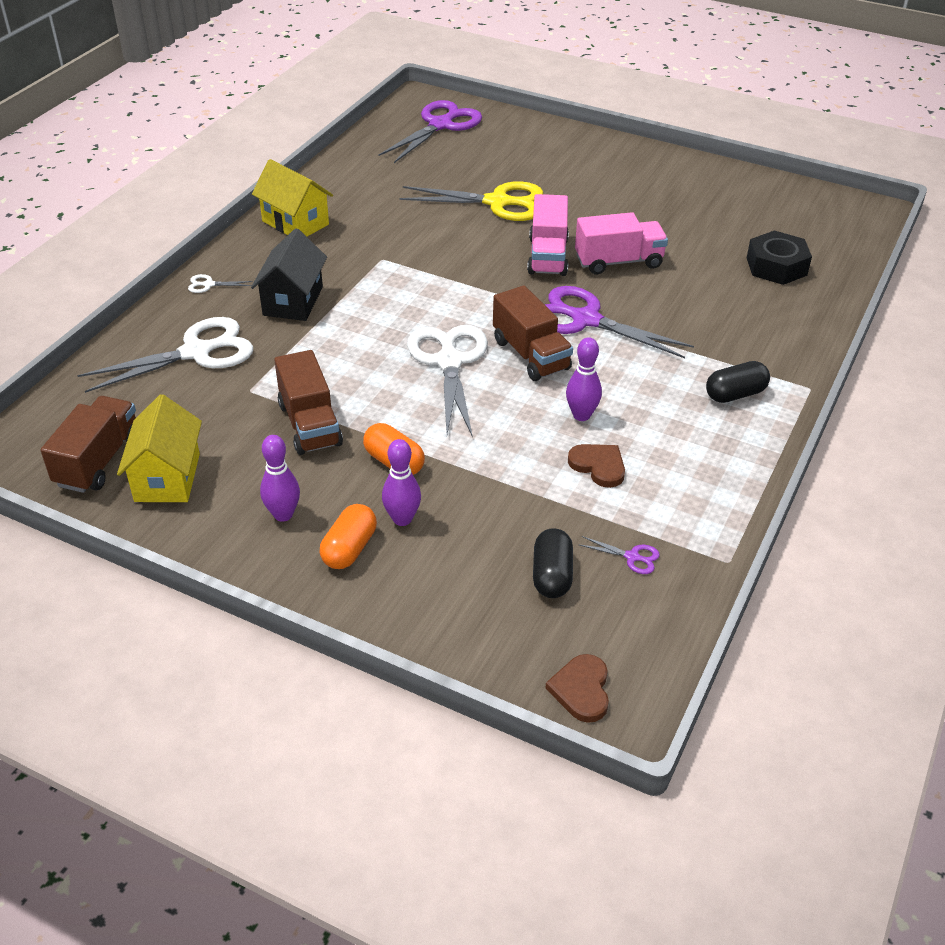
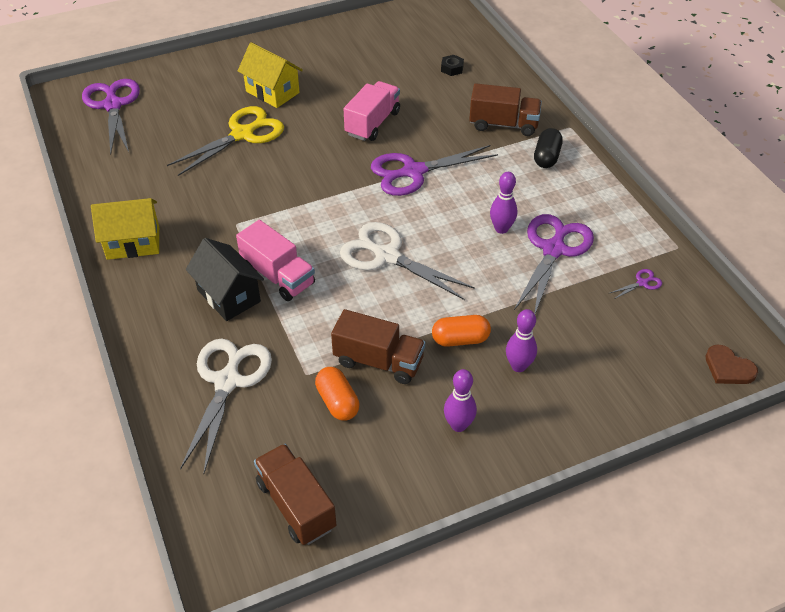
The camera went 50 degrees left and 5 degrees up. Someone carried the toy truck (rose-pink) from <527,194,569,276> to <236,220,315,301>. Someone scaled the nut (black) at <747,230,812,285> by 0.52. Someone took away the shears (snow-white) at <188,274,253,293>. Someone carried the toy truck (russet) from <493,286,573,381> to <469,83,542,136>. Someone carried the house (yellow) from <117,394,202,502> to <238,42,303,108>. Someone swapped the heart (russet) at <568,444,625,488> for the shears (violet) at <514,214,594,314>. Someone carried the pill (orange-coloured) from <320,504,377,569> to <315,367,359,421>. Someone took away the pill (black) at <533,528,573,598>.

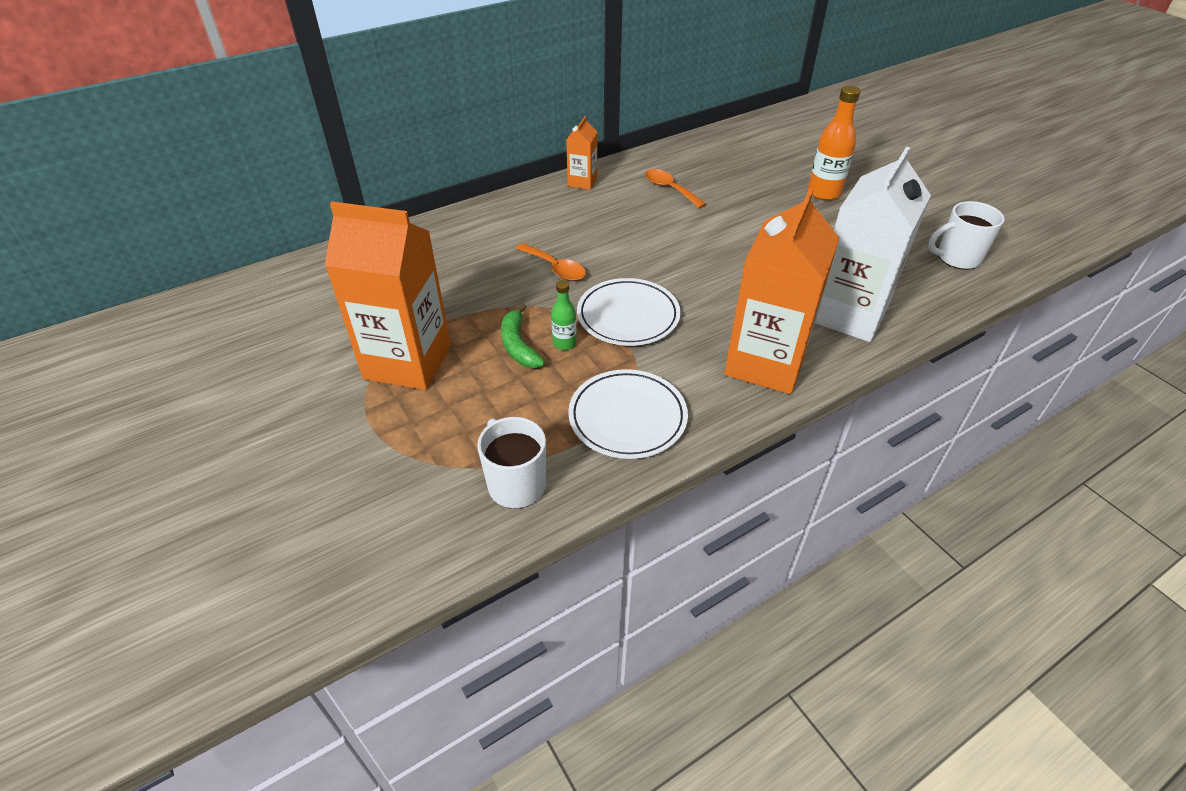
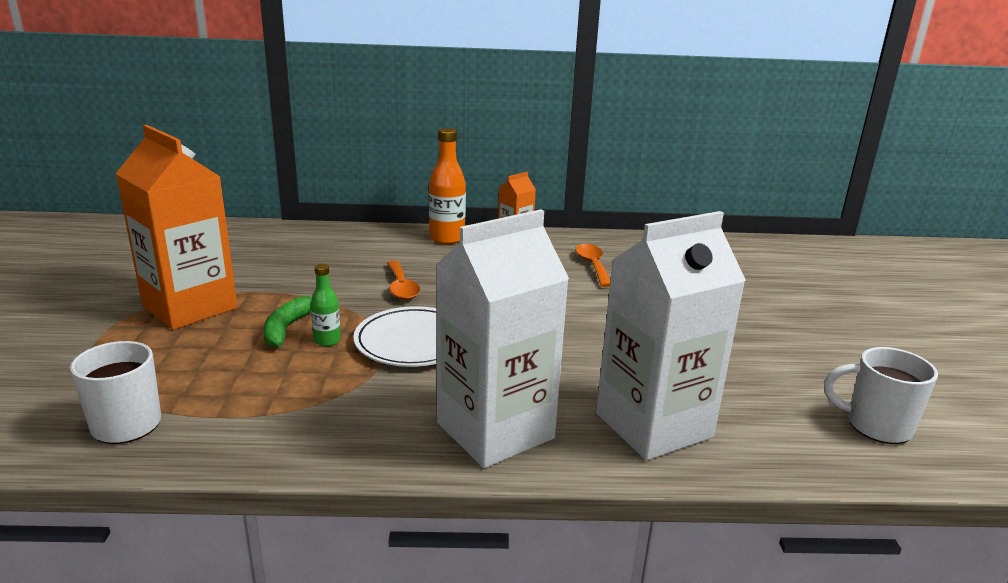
The camera went 30 degrees right and 20 degrees down. Someone carried the flask (orange-coloured) from <808,86,861,200> to <429,128,466,244>. Someone repainted the carton (orange-coloured) at <724,189,840,394>, which became the carton (snow-white) at <436,209,569,468>. Someone took away the plate (snow-white) at <568,369,688,459>.

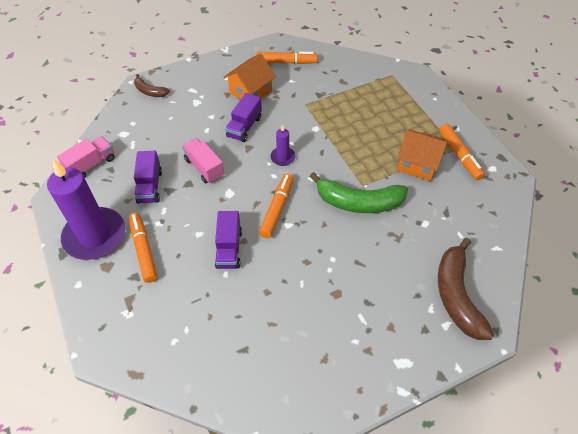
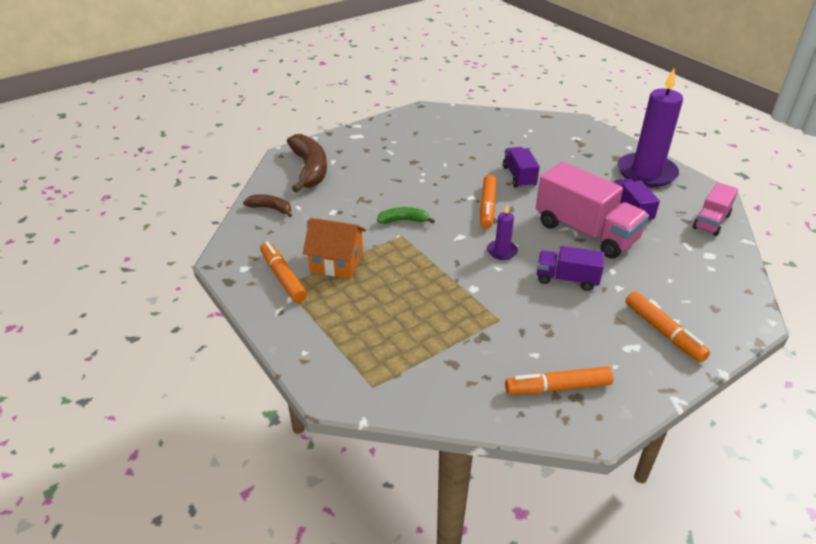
The camera went 170 degrees right and 15 degrees down. Someone took away the house (orange-coloured) at <224,54,276,100>. Someone carried the toy banana (russet) from <134,74,170,97> to <243,194,292,217>. Someone rotated the toy truck (violet) at <225,93,262,142> by 90 degrees counterclockwise. Someone scaled the toy truck (rose-pink) at <182,138,224,184> by 1.80. Someone scaled the toy banana (leaf-green) at <309,172,408,213> by 0.53. Someone carried the felt pen (orange-coloured) from <129,212,158,283> to <625,291,710,362>.

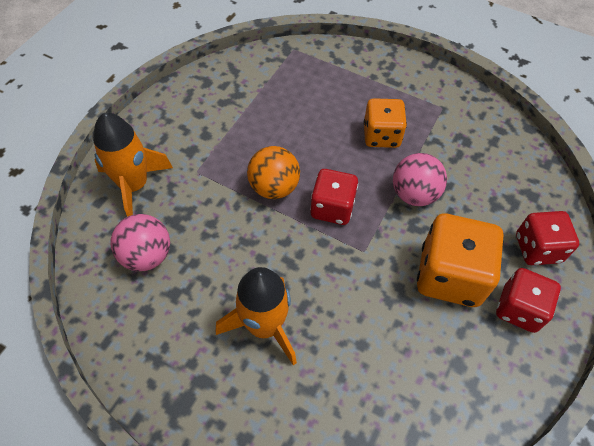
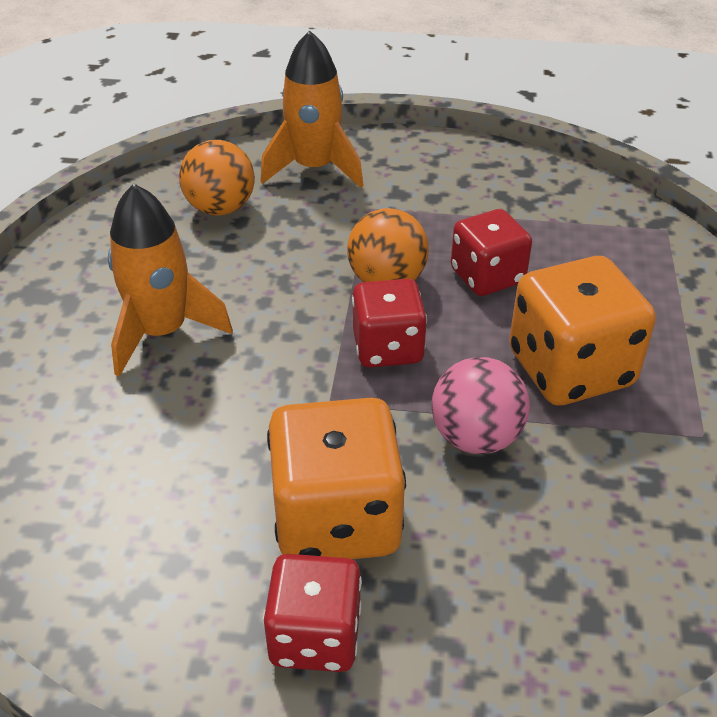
The camera went 70 degrees right and 15 degrees down. Someone scaled the dice (orange-coloured) at <364,98,407,148> by 1.54. Someone carried the dice (crimson) from <516,211,579,265> to <451,209,532,296>. Someone repainted the ball (rose-pink) at <110,214,170,271>, which became the ball (orange-coloured) at <179,140,255,216>.

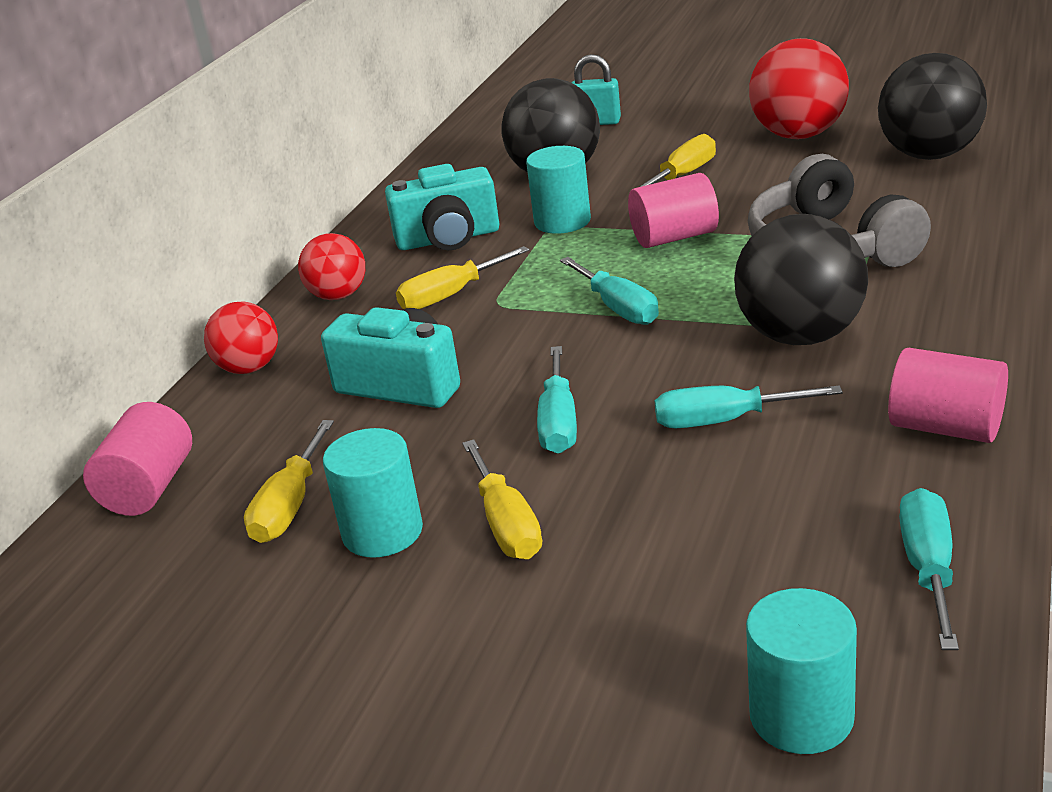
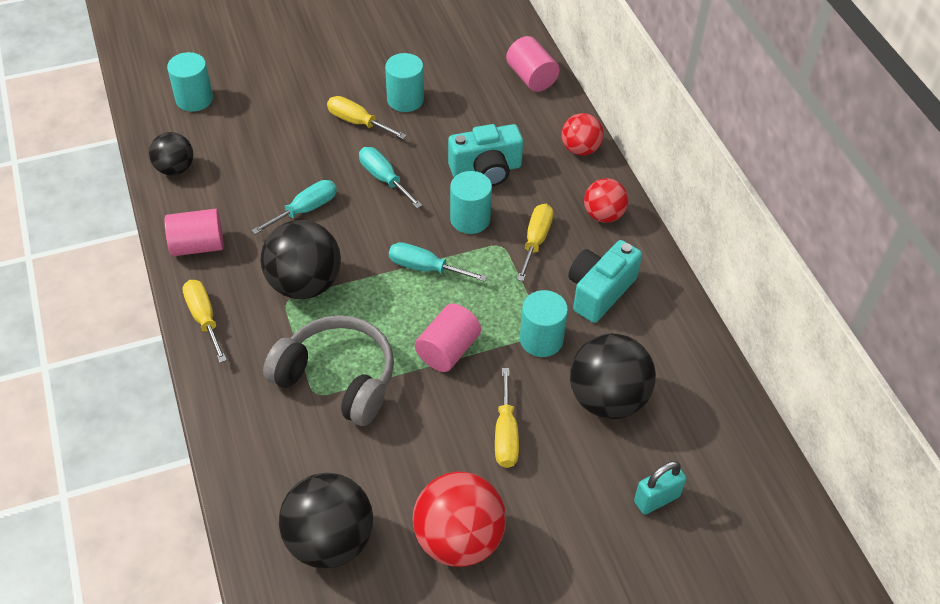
The camera went 135 degrees right and 20 degrees up. Someone carried the flat screwdriver (yellow) from <244,420,334,543> to <182,280,227,363>. Someone swapped the flat screwdriver (teal) at <899,488,959,650> for the ball (black) at <149,132,194,176>. Someone put down the cylinder shape (teal) at <450,171,492,234>.

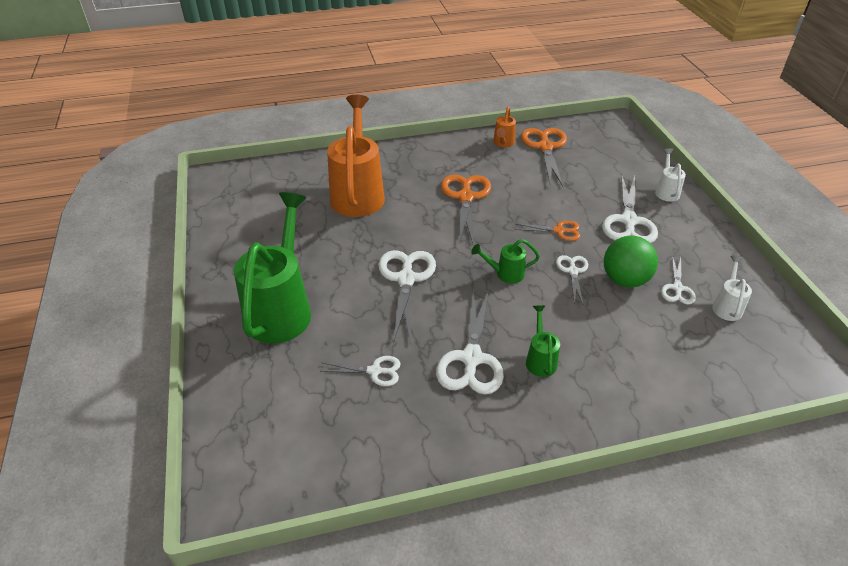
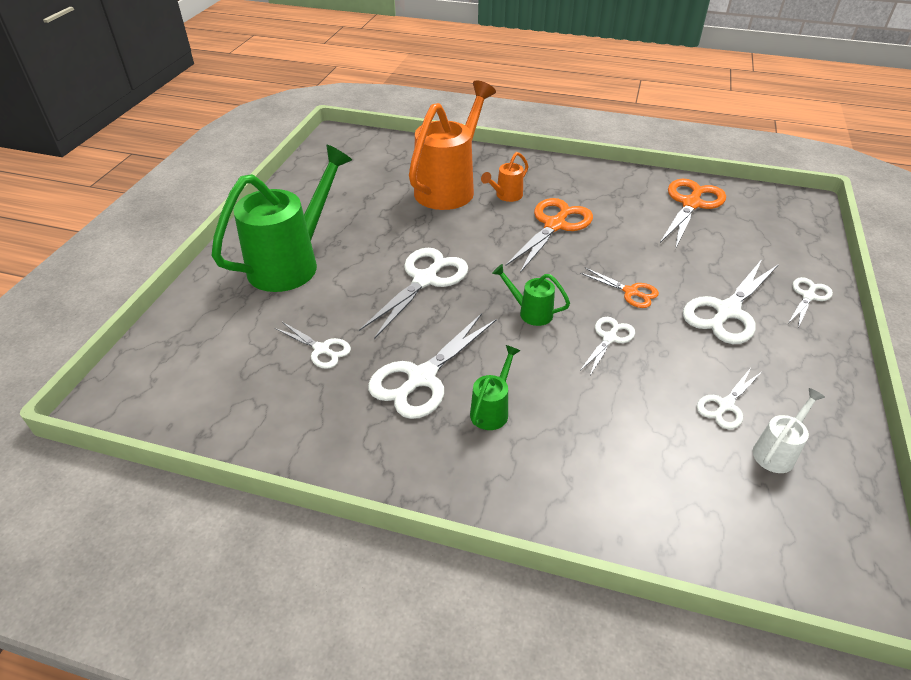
The camera went 30 degrees right and 0 degrees up. Someone carried the watering can (orange-coloured) from <493,107,516,147> to <481,152,529,202>. Someone swapped the watering can (snow-white) at <655,148,686,202> for the shears (snow-white) at <789,277,833,328>. Someone took away the ball (leaf-green) at <604,236,658,288>.

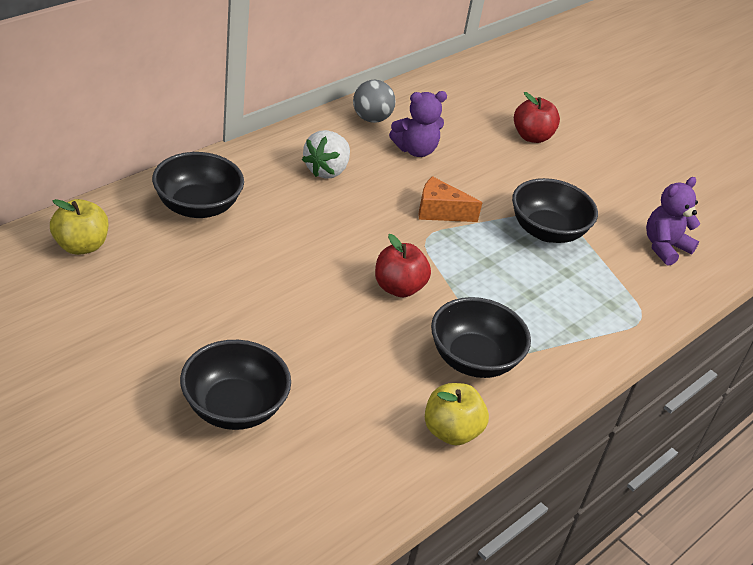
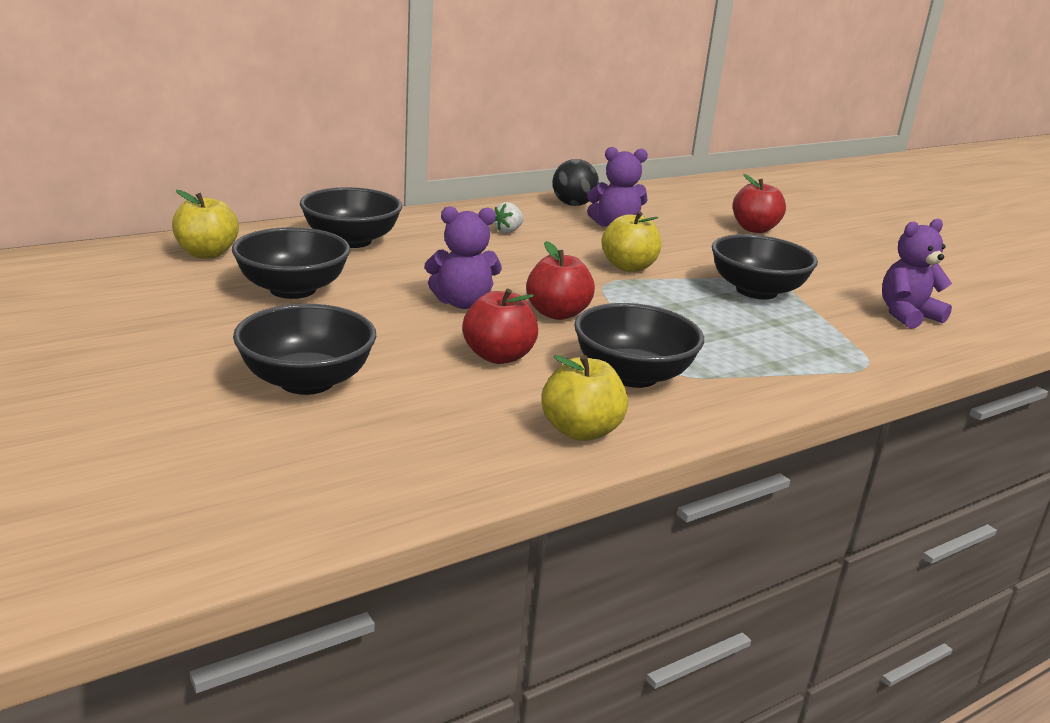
The camera went 15 degrees right and 15 degrees down. Someone repainted the ball (grey) at <353,80,396,123>, which became the ball (black) at <553,159,599,206>. Someone scaled the strawberry (snow-white) at <302,130,350,179> by 0.57. Someone swapped the cheese (orange-coloured) at <418,176,483,222> for the apple (yellow) at <601,211,661,272>. Someone put down the teddy bear (violet) at <425,206,502,309>. Someone put down the serving bowl (black) at <232,227,350,299>. Someone put down the apple (crimson) at <462,289,538,364>.

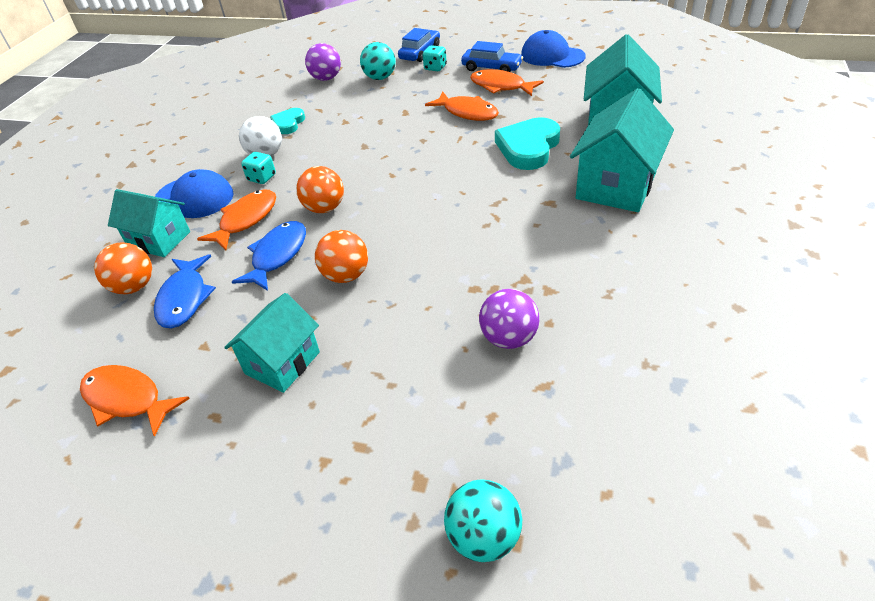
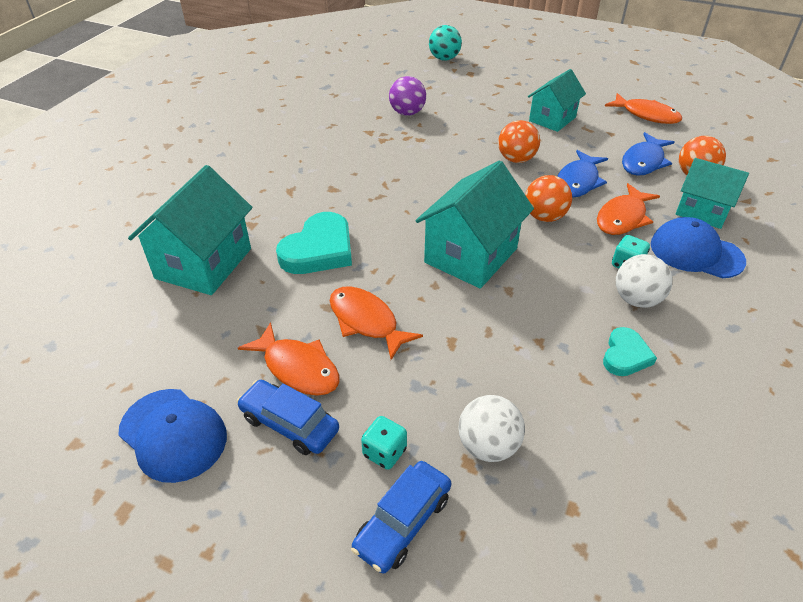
The camera went 175 degrees left and 0 degrees up. Someone repainted the ball (teal) at <360,42,396,80>, which became the ball (snow-white) at <459,395,525,462>. Someone took away the ball (violet) at <305,43,341,81>. Someone carried the house (teal) from <570,88,674,212> to <415,161,534,289>. Someone rotated the fish (cobalt) at <154,254,216,328> by 150 degrees counterclockwise.

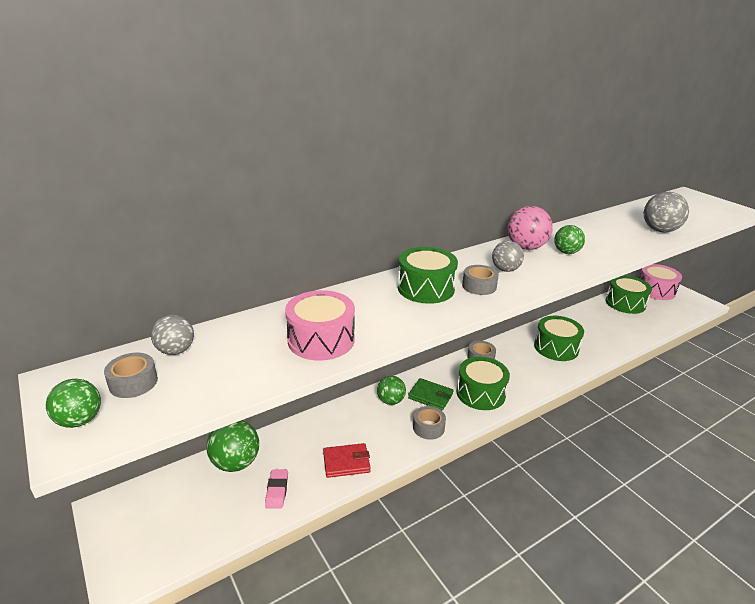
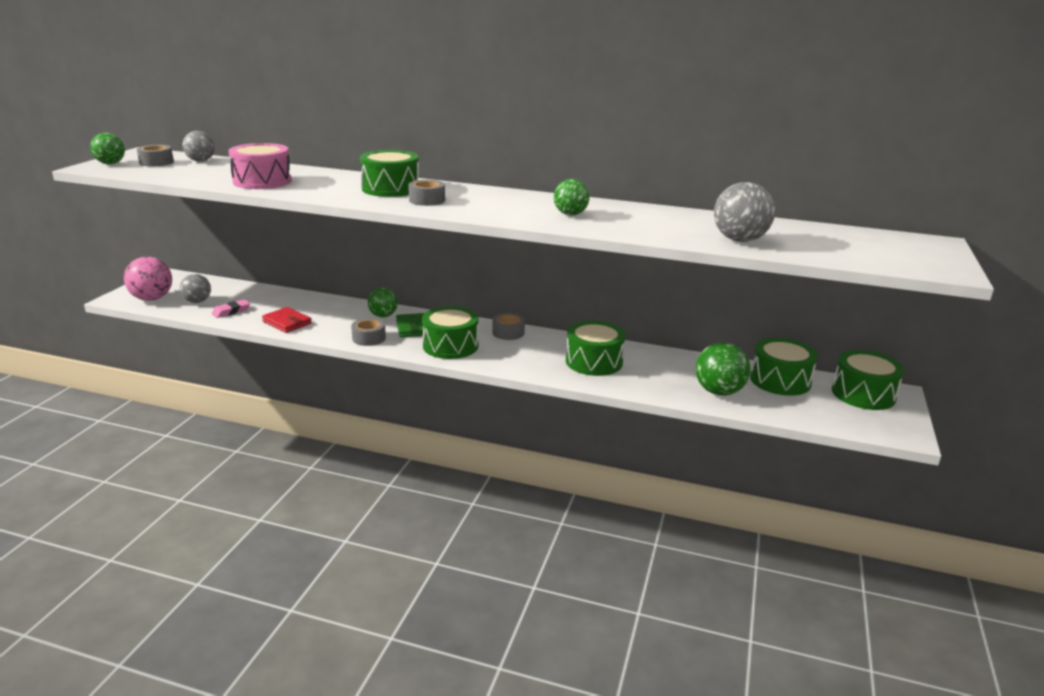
The camera went 50 degrees right and 5 degrees down. Someone carried the ball (rose-pink) from <507,206,553,250> to <124,257,172,301>. Someone carried the ball (grey) from <492,241,524,272> to <180,274,211,303>. Someone repainted the toy drum (rose-pink) at <639,264,682,300>, which became the toy drum (leaf-green) at <832,350,904,410>. Someone carried the ball (leaf-green) from <207,420,259,472> to <696,342,751,396>.

